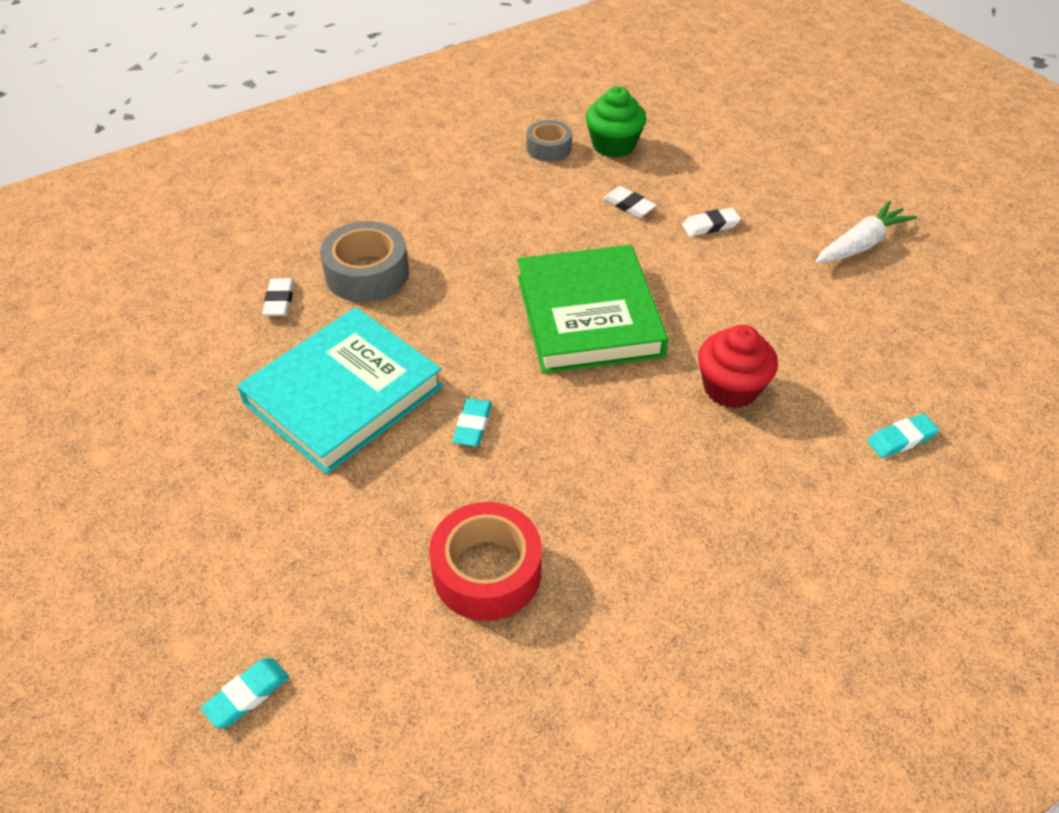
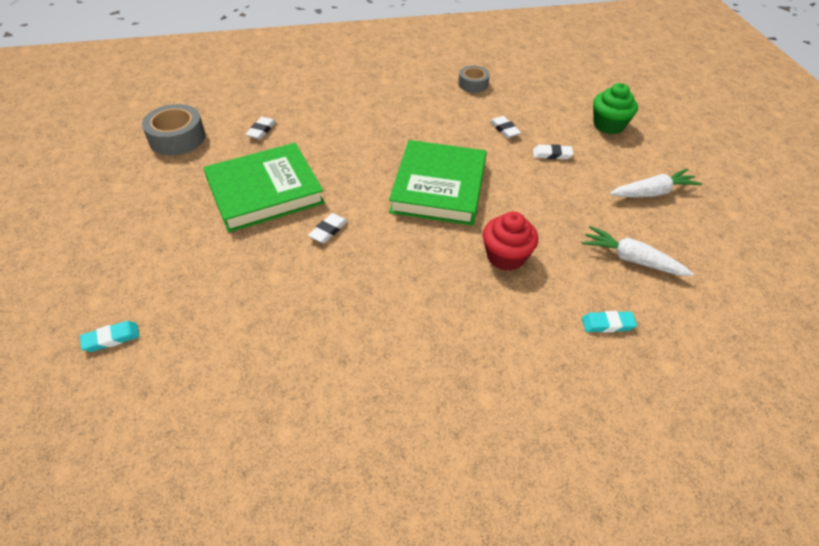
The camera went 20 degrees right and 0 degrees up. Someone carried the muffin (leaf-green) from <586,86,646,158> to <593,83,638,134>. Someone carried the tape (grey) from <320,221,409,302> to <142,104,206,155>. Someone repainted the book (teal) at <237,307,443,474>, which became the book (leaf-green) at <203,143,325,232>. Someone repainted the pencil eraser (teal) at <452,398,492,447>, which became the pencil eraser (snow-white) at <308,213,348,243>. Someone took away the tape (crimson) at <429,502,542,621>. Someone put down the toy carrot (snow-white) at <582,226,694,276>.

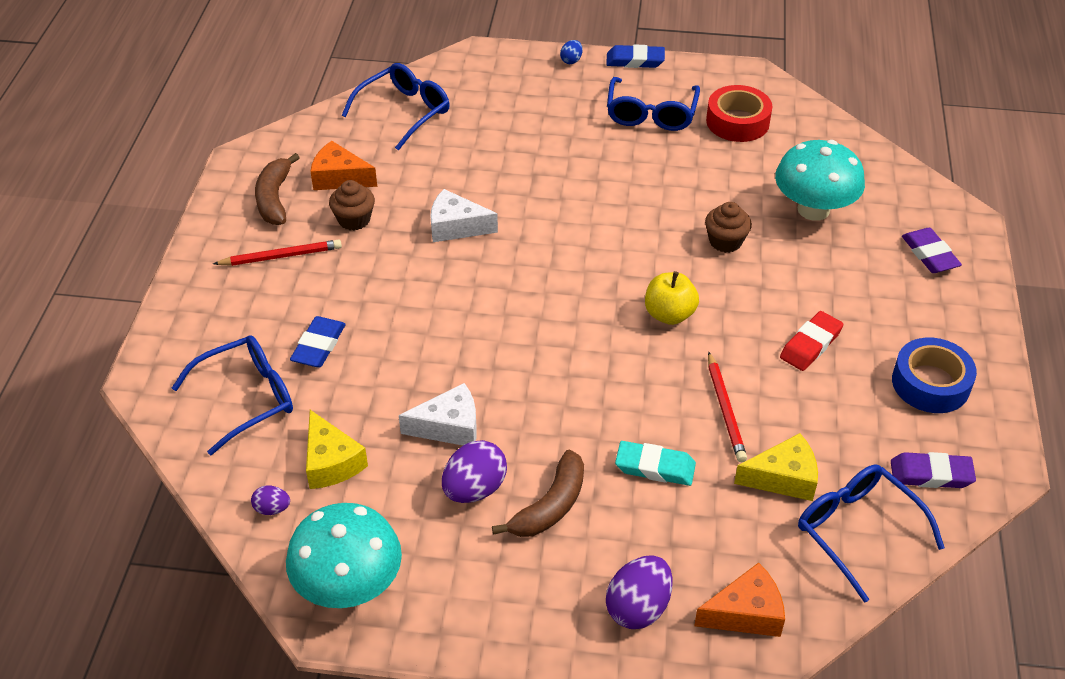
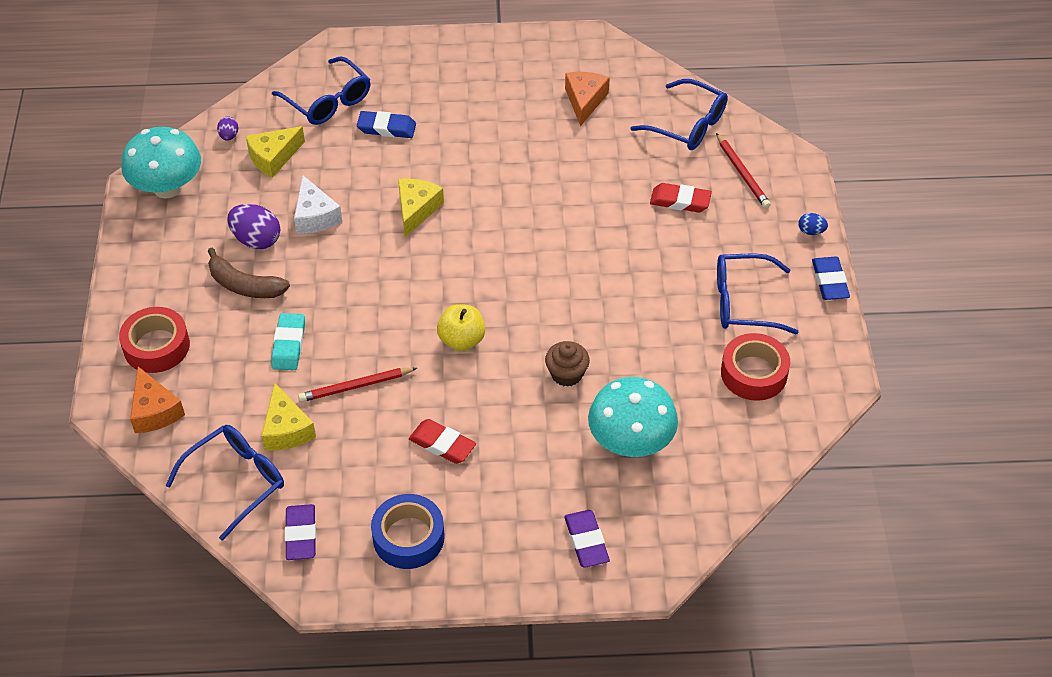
The camera went 80 degrees right and 5 degrees up. Someone took away the toy banana (russet) at <255,153,300,225>. Someone took away the muffin (russet) at <329,180,375,231>. Someone took away the cheese (snow-white) at <430,189,498,242>. Someone rotated the pencil eraser (violet) at <902,228,962,273> by 75 degrees counterclockwise. Someone carried the pencil (crimson) from <213,240,342,266> to <716,133,771,208>. Someone swapped the toy egg (violet) at <606,555,672,629> for the tape (crimson) at <119,307,190,373>. Someone put down the cheese (yellow) at <398,178,444,237>. Someone put down the pencil eraser (crimson) at <650,183,712,212>.

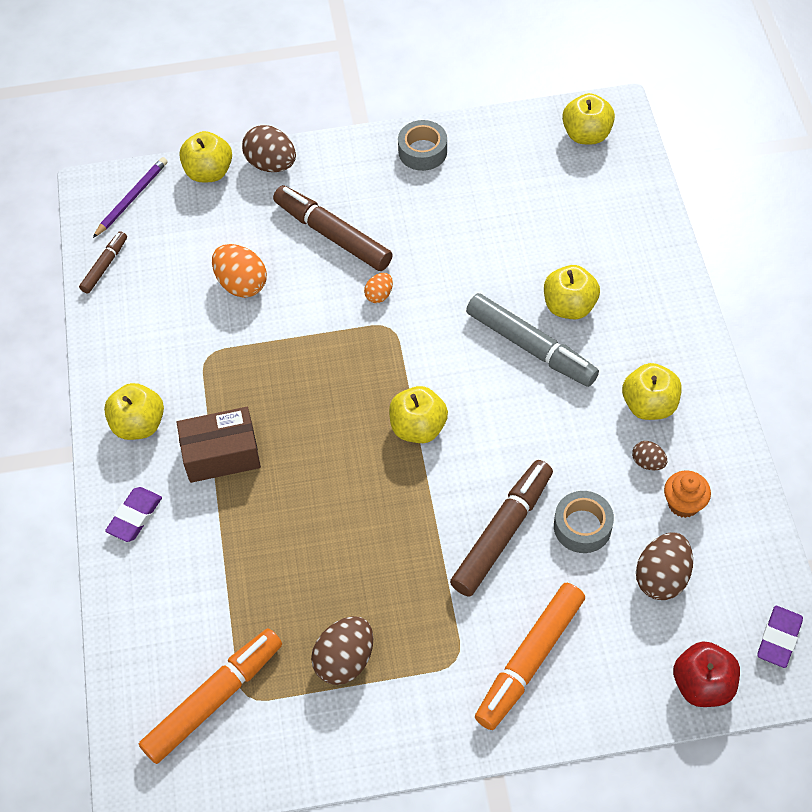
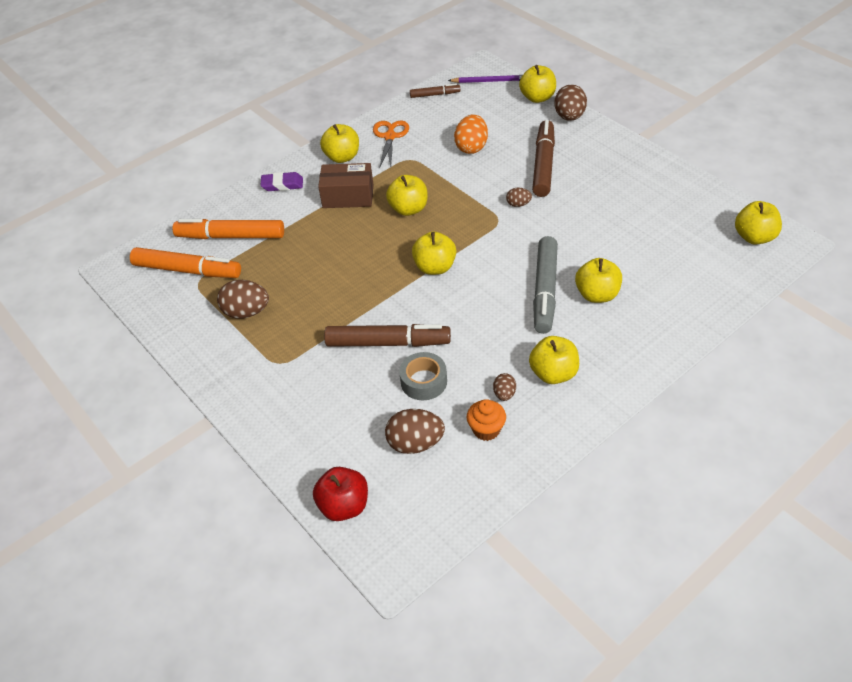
The camera went 60 degrees right and 10 degrees down. Someone took away the tape (grey) at <398,120,447,171>. Someone repainted the toy egg (orange-coloured) at <364,273,393,303>, which became the toy egg (russet) at <506,188,532,207>. Someone rotated the package (russet) at <176,407,261,483> by 45 degrees counterclockwise. Someone carried the felt pen (orange-coloured) from <475,583,585,730> to <173,219,284,239>. Someone took away the pencil eraser (violet) at <757,606,803,668>. Someone put down the shears (orange-coloured) at <373,121,409,168>. Someone put down the apple (yellow) at <386,175,427,216>.

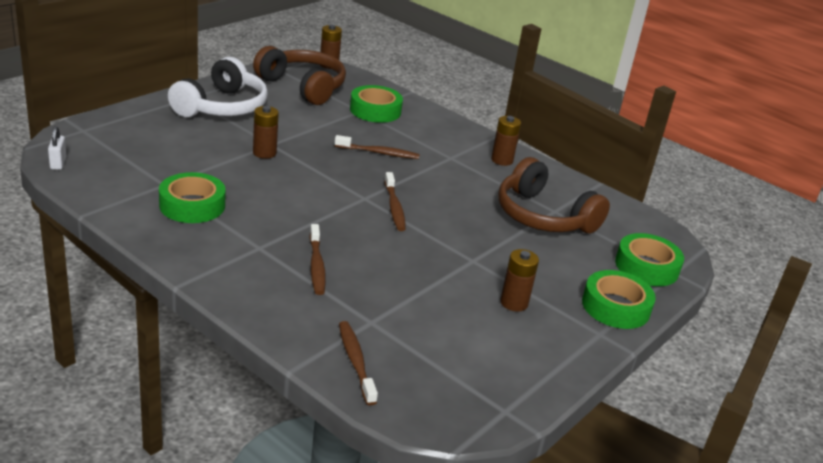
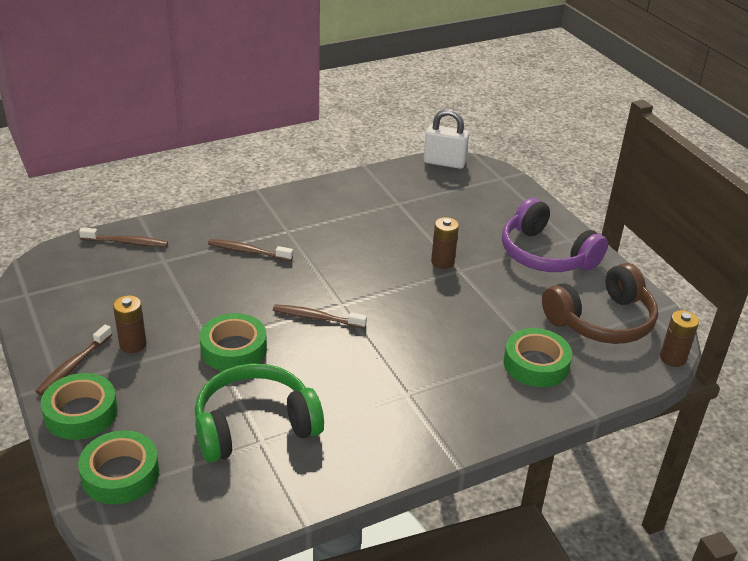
The camera went 115 degrees right and 5 degrees up. Someone repainted the over-ear headphones (snow-white) at <168,57,268,117>, which became the over-ear headphones (violet) at <502,198,608,272>. Someone took away the AA battery (russet) at <491,116,521,166>. Someone scaled the lock (snow-white) at <48,126,66,170> by 1.83. Someone carried the dental brush (russet) from <335,135,420,159> to <35,325,112,395>. Someone repainted the over-ear headphones (russet) at <498,157,610,233>, which became the over-ear headphones (leaf-green) at <195,363,324,463>. Someone carried the tape (leaf-green) from <159,172,226,223> to <200,313,267,371>.

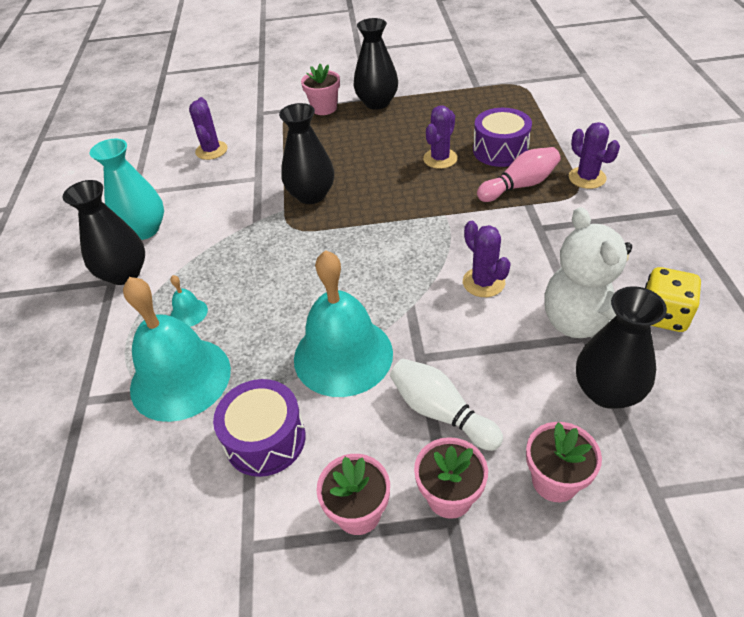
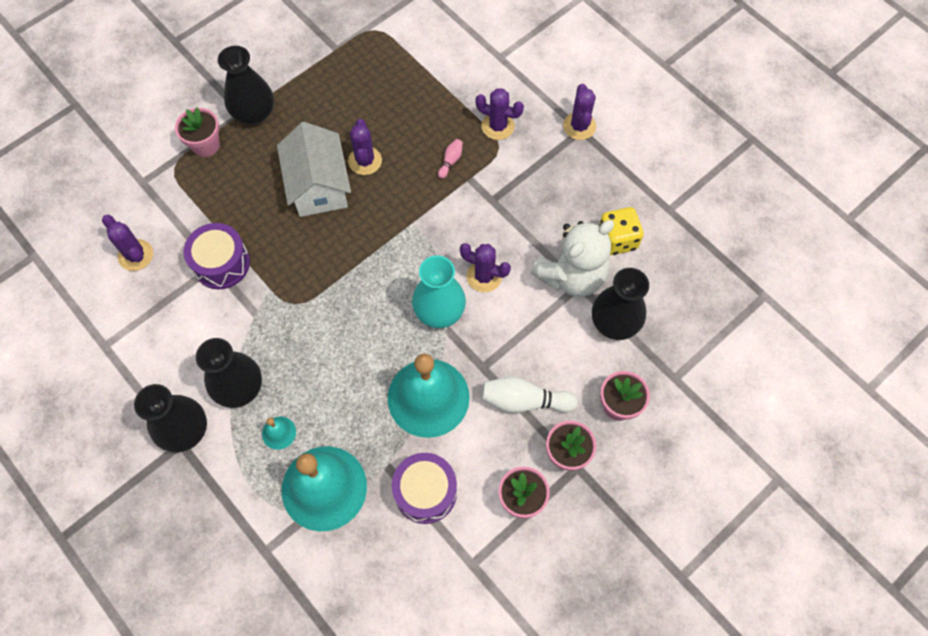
The camera went 40 degrees left and 20 degrees up. Someone carried the flower vase (black) from <279,103,334,204> to <196,338,262,408>. Someone carried the toy drum (violet) from <473,108,532,167> to <184,223,250,289>. Someone carried the flower vase (teal) from <90,139,164,240> to <412,255,466,328>. Someone scaled the skittle (rose-pink) at <477,147,561,202> by 0.51. Someone rotated the teddy bear (snow-white) at <544,207,632,338> by 75 degrees counterclockwise. Someone put down the prickly plant (violet) at <563,84,596,140>. Someone put down the house (snow-white) at <277,122,351,217>.

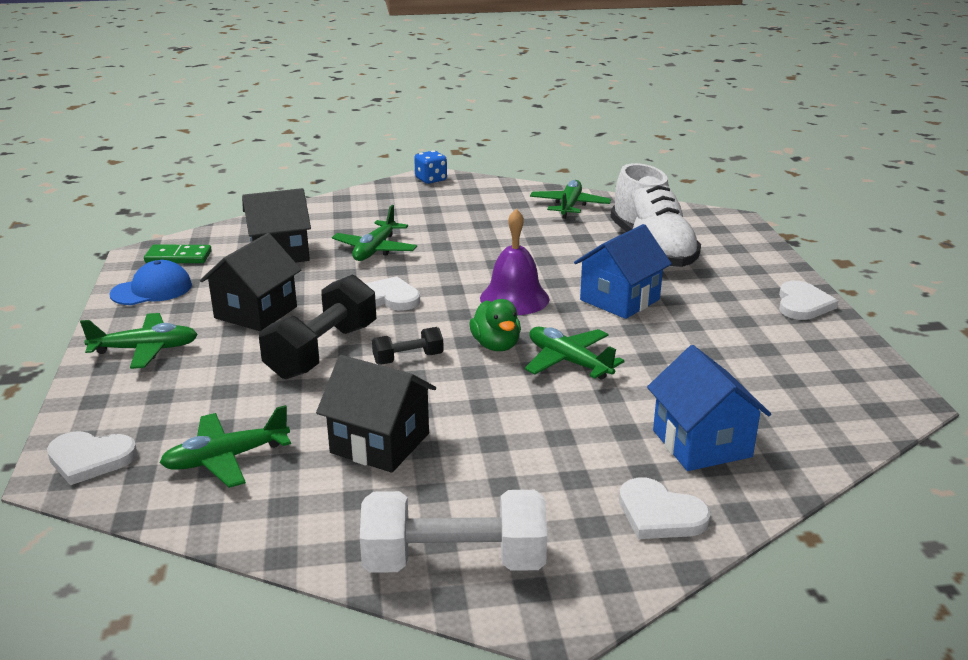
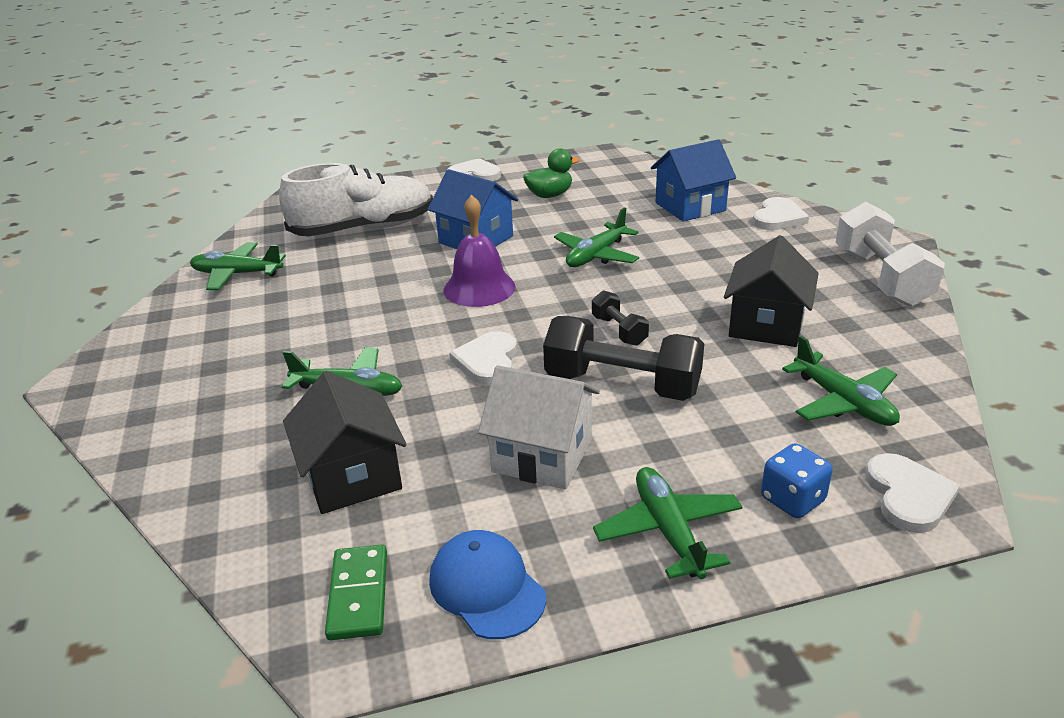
The camera went 95 degrees left and 5 degrees up. Someone carried the dice (cobalt) from <414,150,447,184> to <761,443,833,518>. Someone repainted the house (black) at <200,233,301,331>, which became the house (snow-white) at <478,365,600,489>. Someone carried the rubber duck (leaf-green) from <469,299,521,351> to <523,148,579,198>.

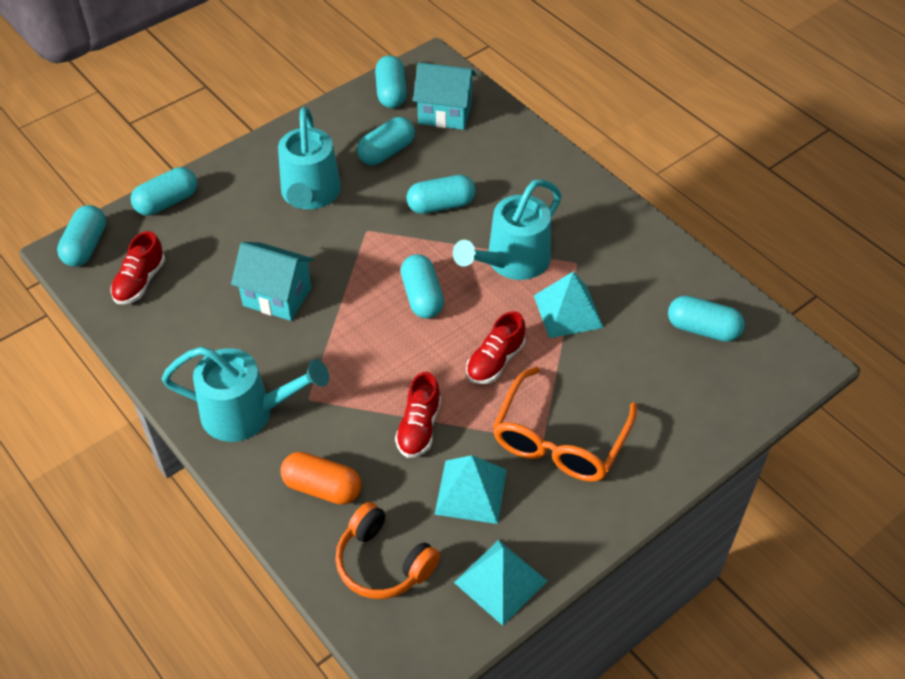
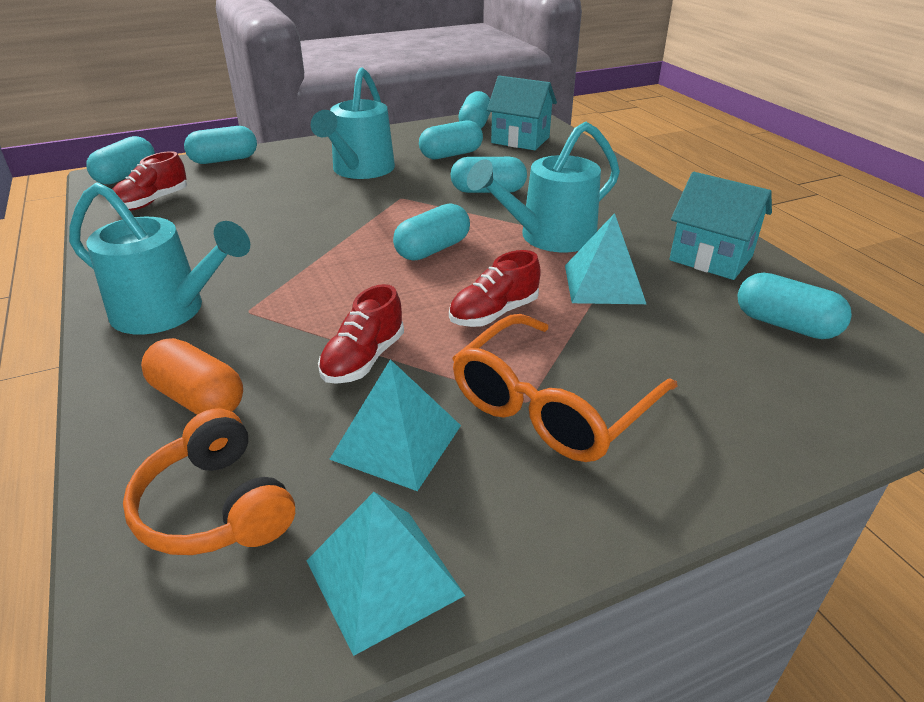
The camera went 15 degrees right and 15 degrees down. Someone carried the house (teal) from <231,242,314,321> to <669,172,772,280>. Someone rotated the pill (teal) at <401,254,444,319> by 45 degrees clockwise.

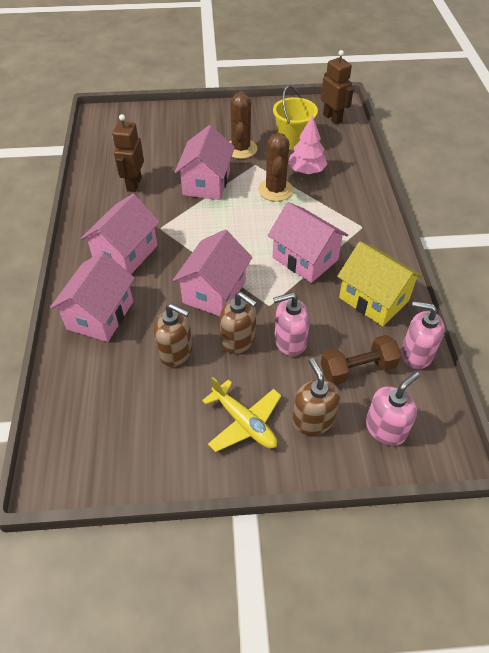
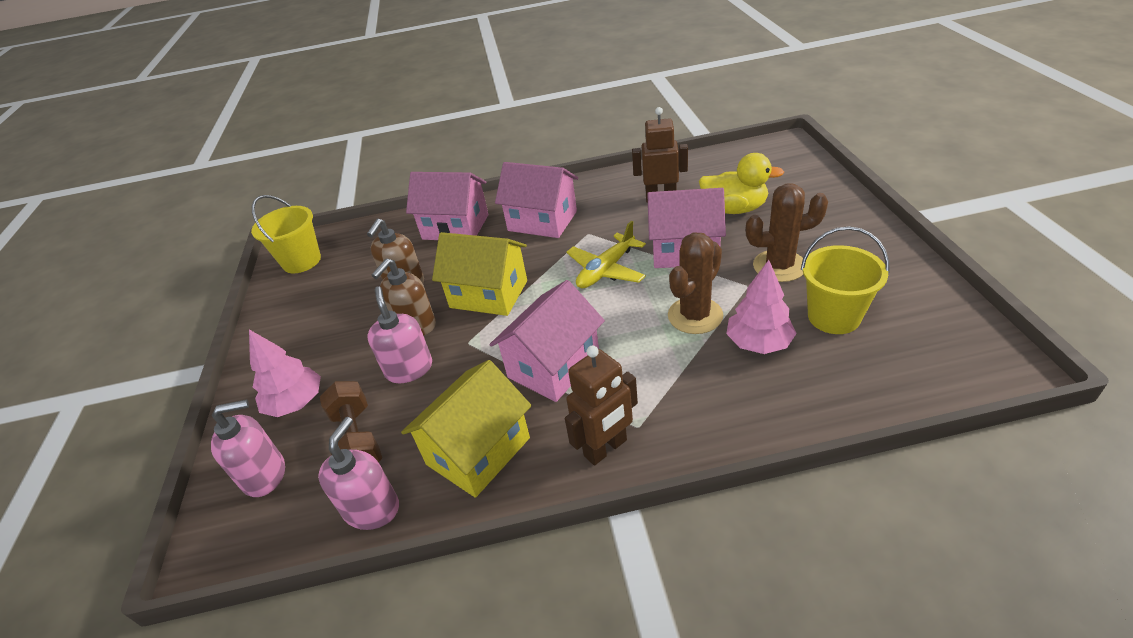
The camera went 90 degrees right and 10 degrees down. Someone carried the robot (russet) from <321,50,354,125> to <565,346,638,465>. Someone rotated the prickly plant (russet) at <258,133,293,201> by 45 degrees counterclockwise. Someone repainted the house (rose-pink) at <173,230,252,316>, which became the house (yellow) at <432,232,527,316>. Someone swapped the soap dispenser (russet) at <293,358,340,435> for the toy tree (rose-pink) at <249,330,321,417>. Someone rotated the soap dispenser (rose-pink) at <366,372,420,446> by 60 degrees counterclockwise. Someone carried the toy plane (yellow) from <202,377,281,452> to <566,221,646,288>. Someone put down the rubber duck (yellow) at <699,153,784,214>. Someone put down the sand bucket (yellow) at <251,195,321,273>.

